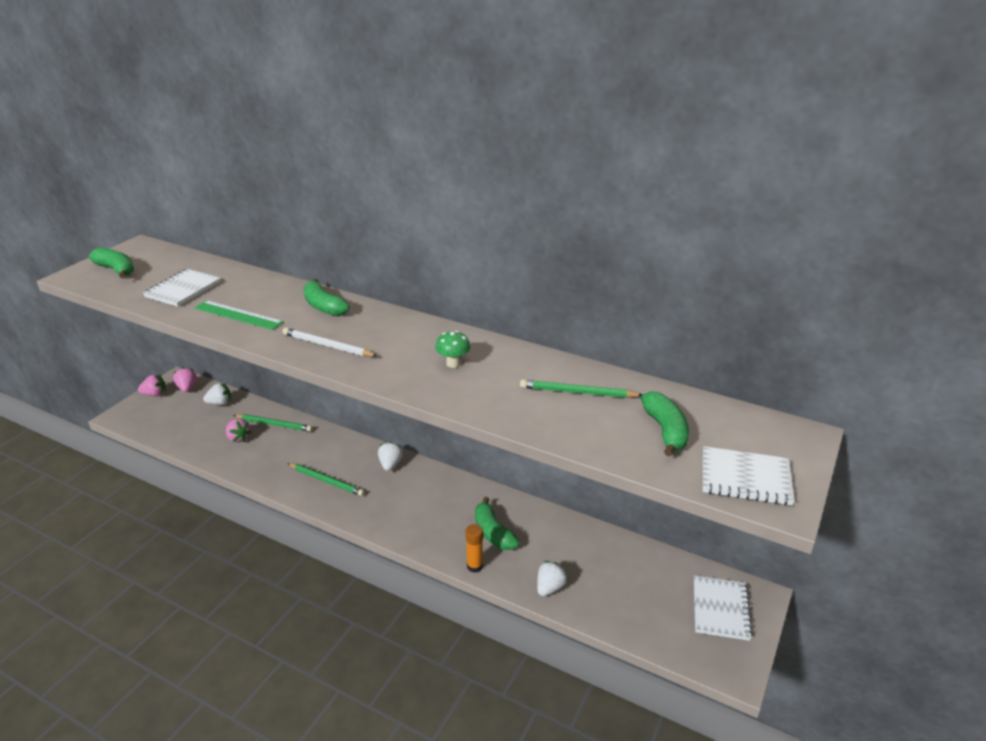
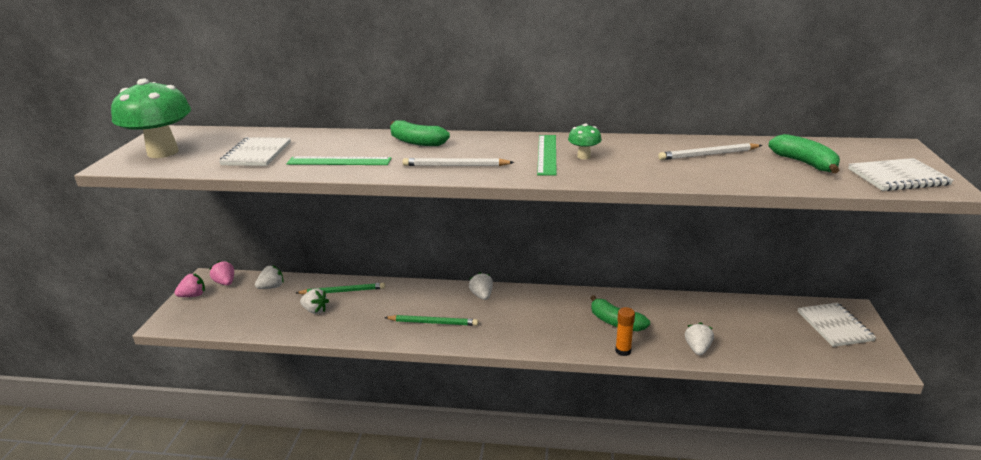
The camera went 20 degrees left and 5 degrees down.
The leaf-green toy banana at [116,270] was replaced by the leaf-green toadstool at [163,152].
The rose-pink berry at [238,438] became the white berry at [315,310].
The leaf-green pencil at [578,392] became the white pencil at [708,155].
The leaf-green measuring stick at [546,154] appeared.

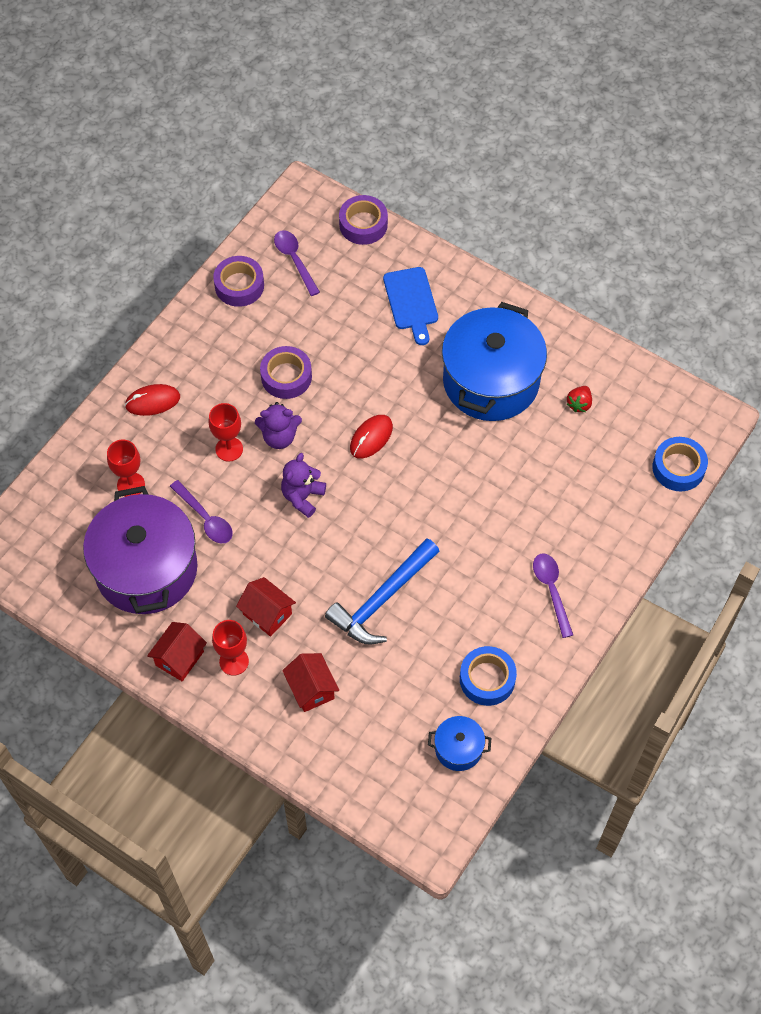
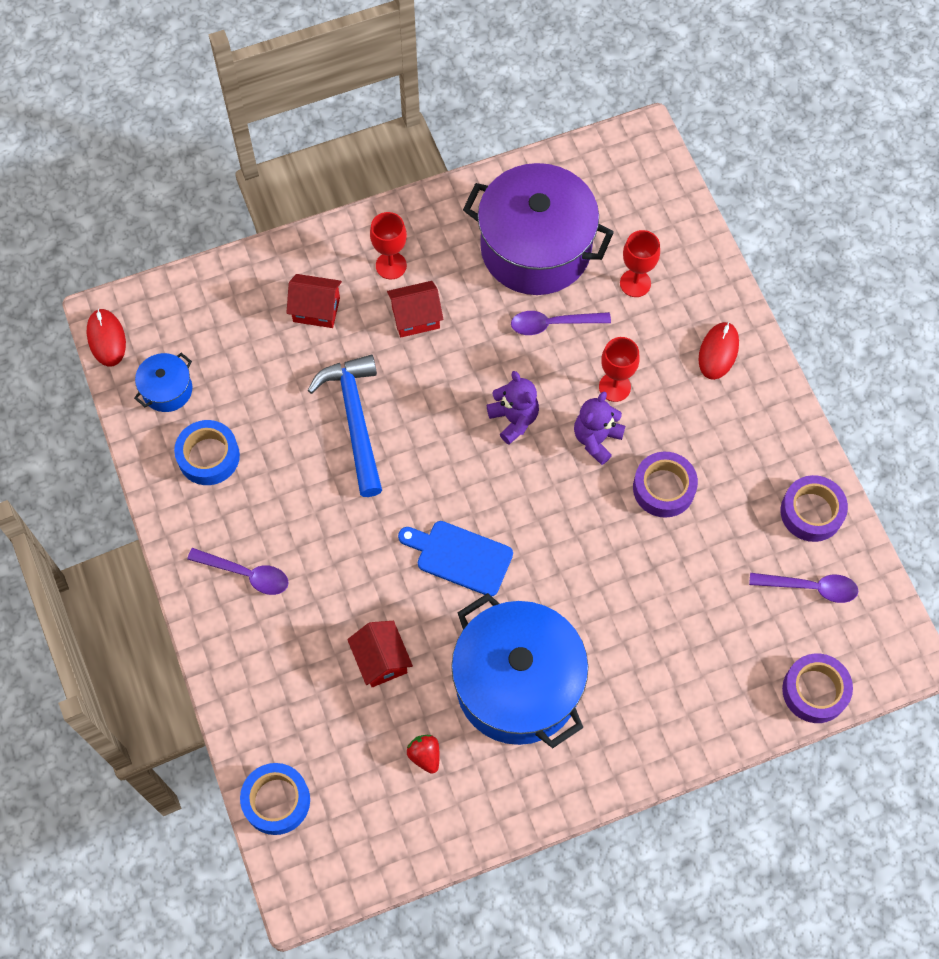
The camera went 125 degrees right and 5 degrees up.
The crimson house moved from [179,658] to [381,660].
The crimson mouse moved from [371,437] to [106,339].
The cobalt cutting board moved from [411,302] to [460,557].

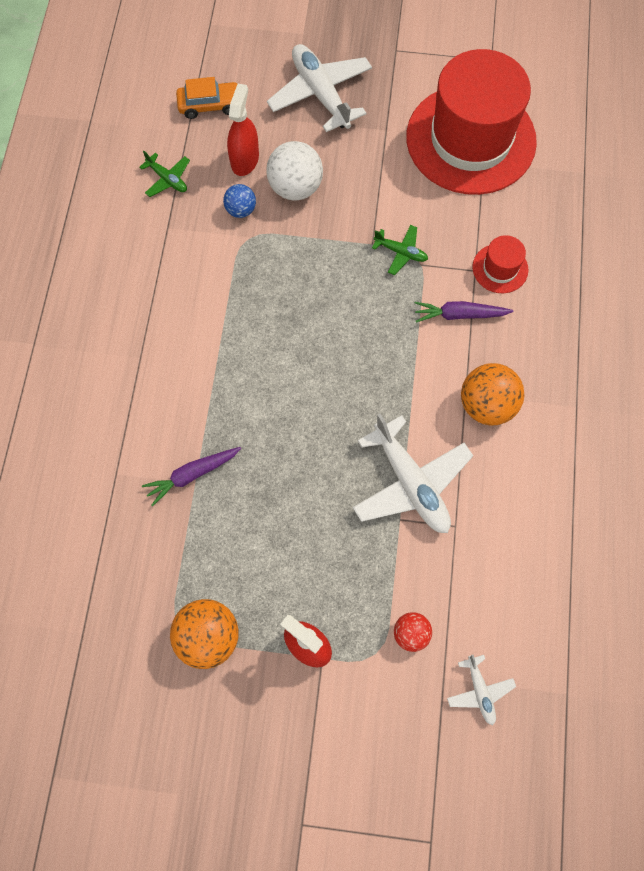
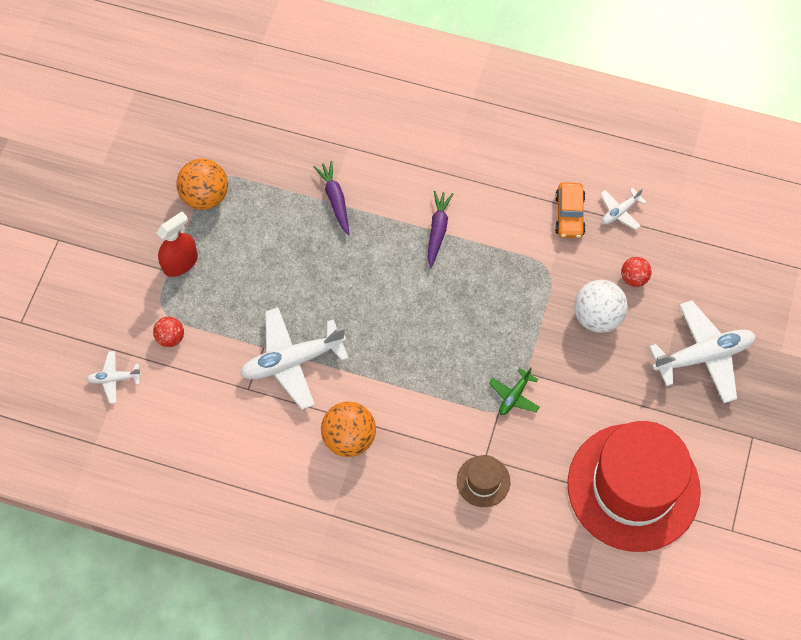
The camera went 100 degrees right and 5 degrees down.
The leaf-green toy plane at [167,179] became the white toy plane at [620,211].
The orange-coloured toy car moved from [210,105] to [569,215].
The cobalt sphere at [241,210] disappeared.
The crimson spray bottle at [244,159] was replaced by the crimson sphere at [634,278].
The purple toy carrot moved from [459,315] to [437,230].
The crimson top hat at [500,268] became the brown top hat at [483,481].

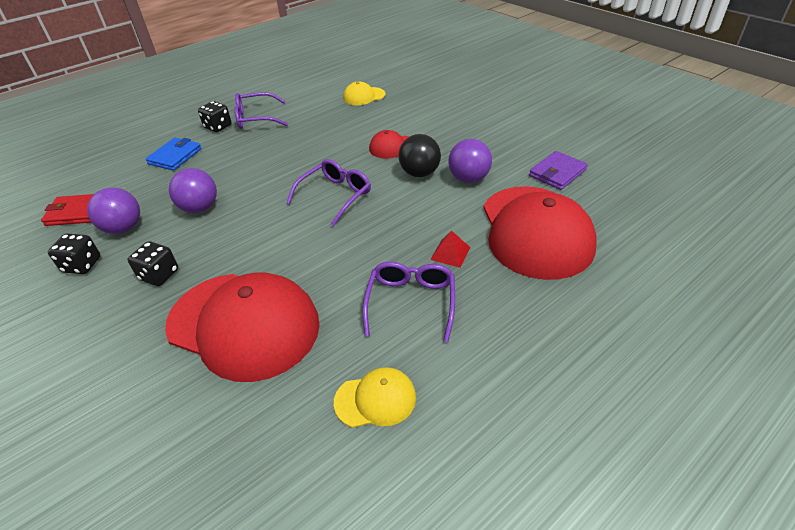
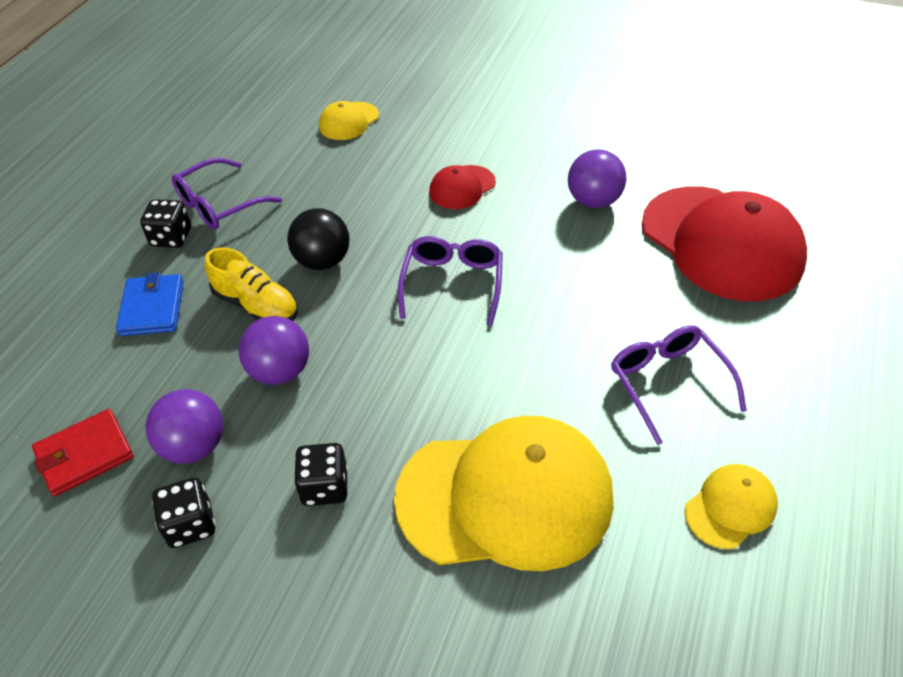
The camera went 30 degrees left and 5 degrees up.
The crimson baseball cap at [244,324] became the bright yellow baseball cap at [505,497].
The jet-black sphere moved from [419,173] to [323,261].
The crimson pyramid at [450,253] disappeared.
The purple wallet at [557,173] disappeared.
The bright yellow sneaker at [256,305] appeared.

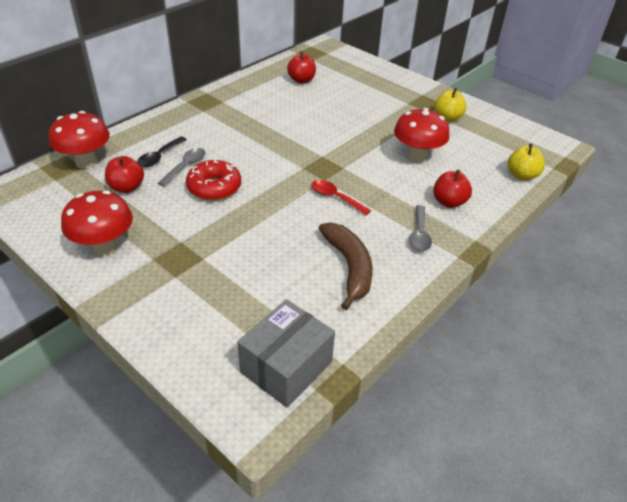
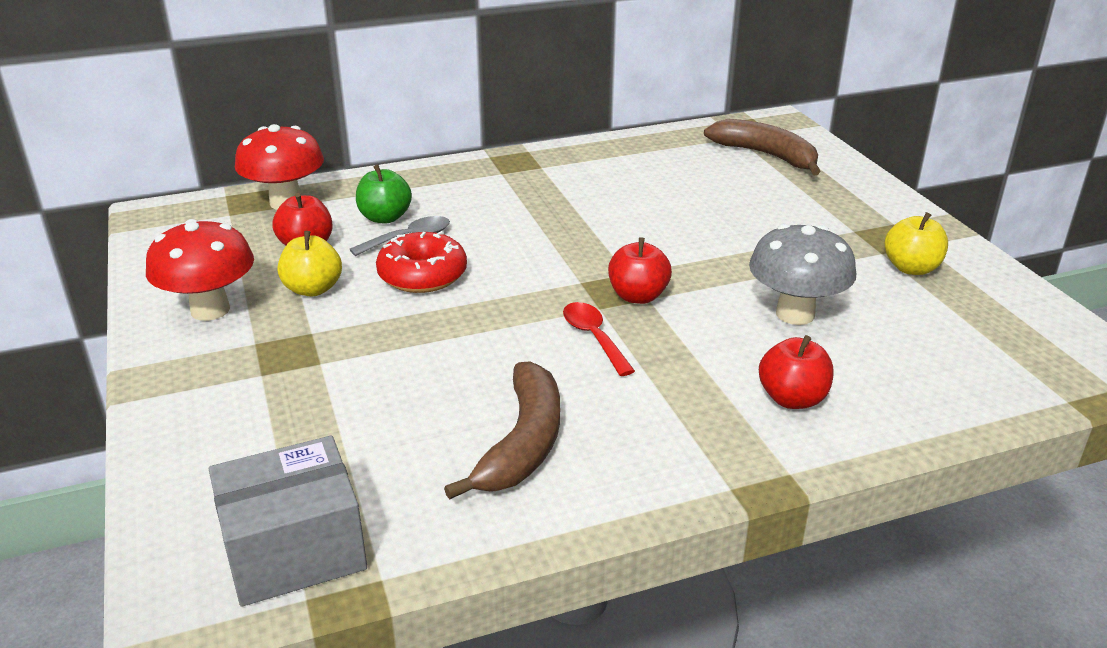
The camera went 30 degrees right and 10 degrees down.
The jet-black teaspoon at [159,157] was replaced by the leaf-green apple fruit at [385,218].
The crimson apple fruit moved from [301,80] to [638,296].
The crimson toadstool at [417,157] became the gray toadstool at [795,314].
The gray teaspoon at [419,234] disappeared.
The bright yellow apple fruit moved from [521,175] to [313,289].
The brown toy banana at [766,155] appeared.

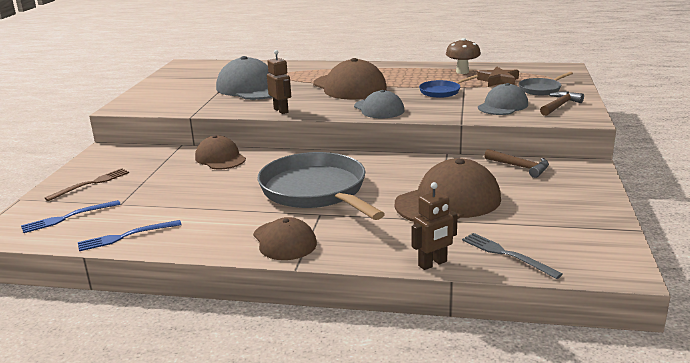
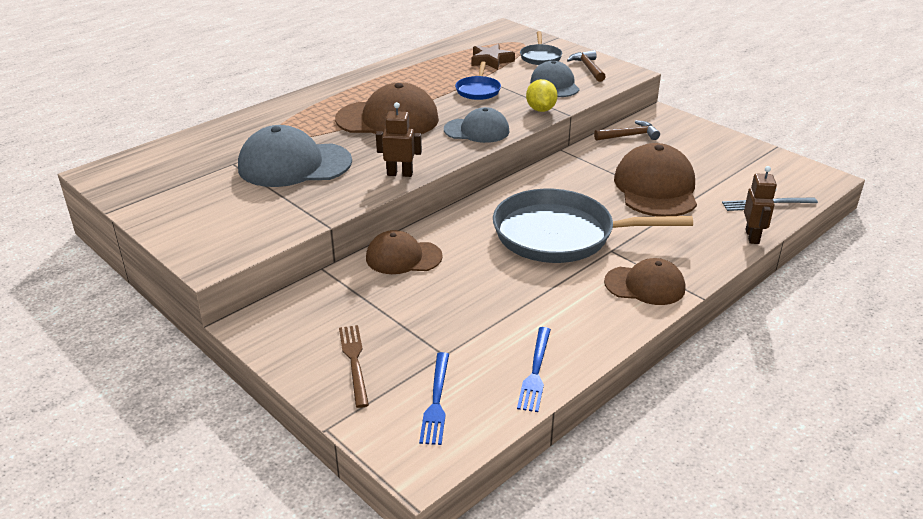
The camera went 55 degrees left and 10 degrees up.
The brown toadstool at [462,72] disappeared.
The bright yellow lemon at [540,109] appeared.

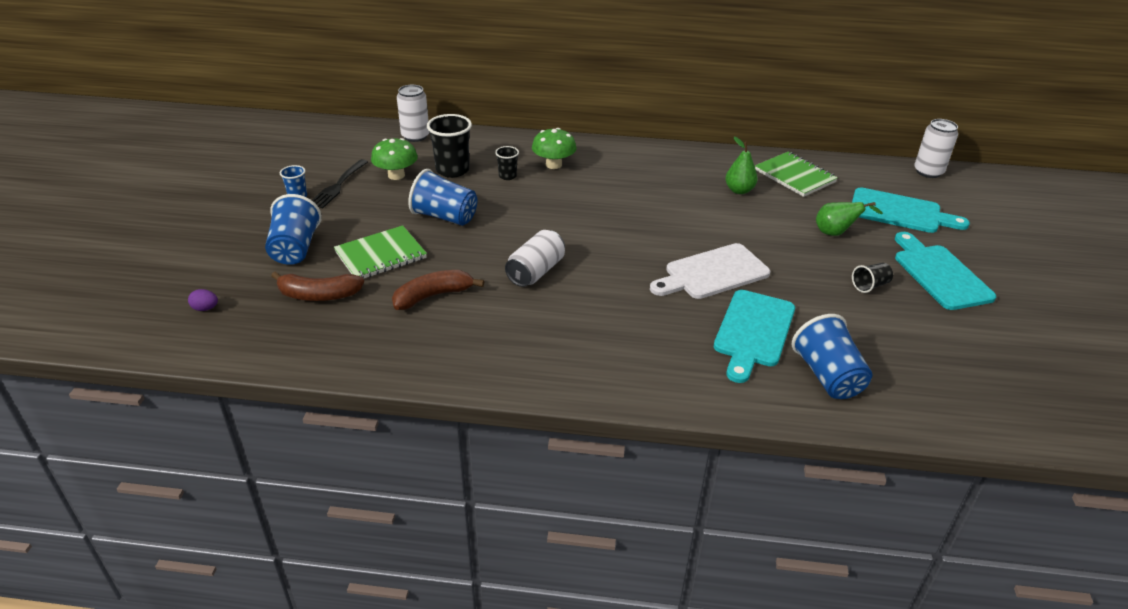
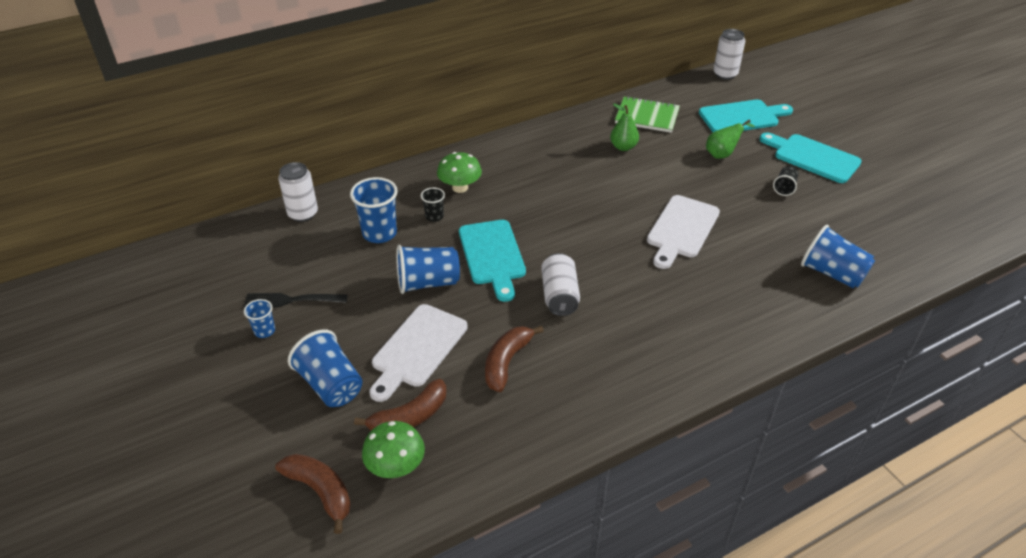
The camera went 35 degrees left and 5 degrees up.
The purple toy egg at [205,308] was replaced by the brown toy banana at [320,491].
The jet-black dinner fork at [338,186] turned 105 degrees clockwise.
The leaf-green notepad at [381,255] was replaced by the white cutting board at [417,349].
The leaf-green toadstool moved from [396,175] to [396,466].
The jet-black beaker at [452,170] became the cobalt beaker at [379,233].
The turquoise cutting board moved from [753,332] to [492,255].

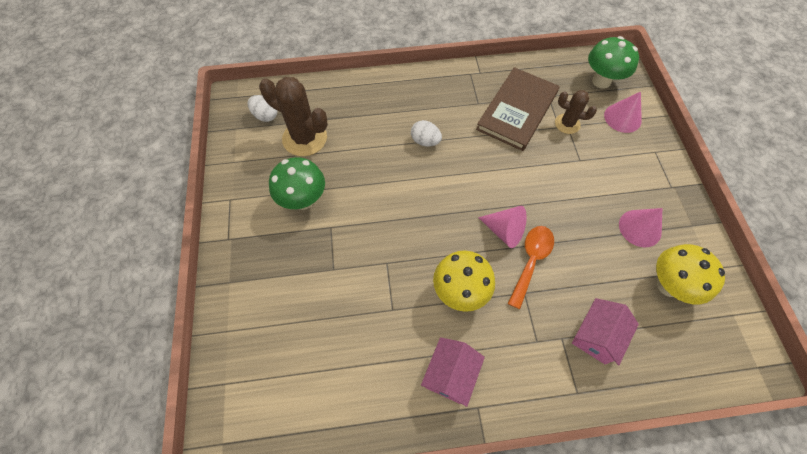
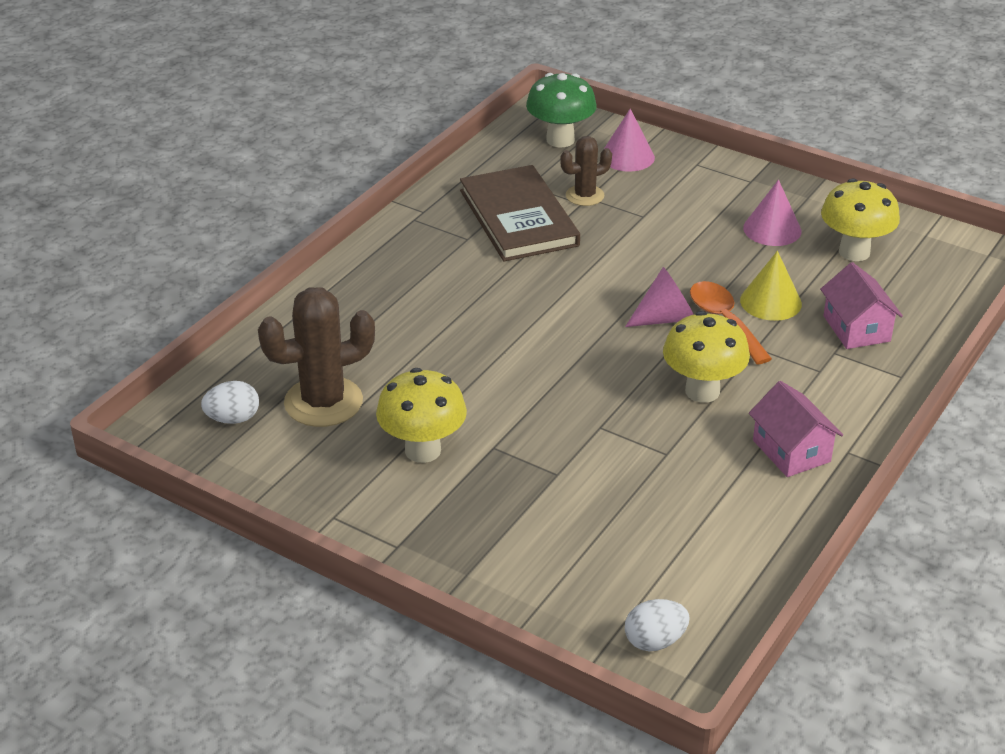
The camera went 50 degrees left and 25 degrees down.
The leaf-green toadstool at [303,200] became the bright yellow toadstool at [423,450].
The white toy egg moved from [425,141] to [655,641].
The bright yellow solid cone at [770,302] appeared.

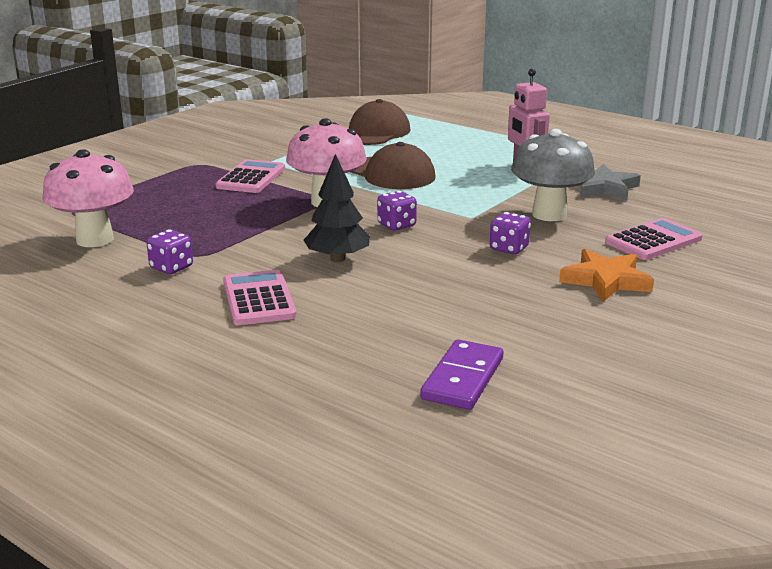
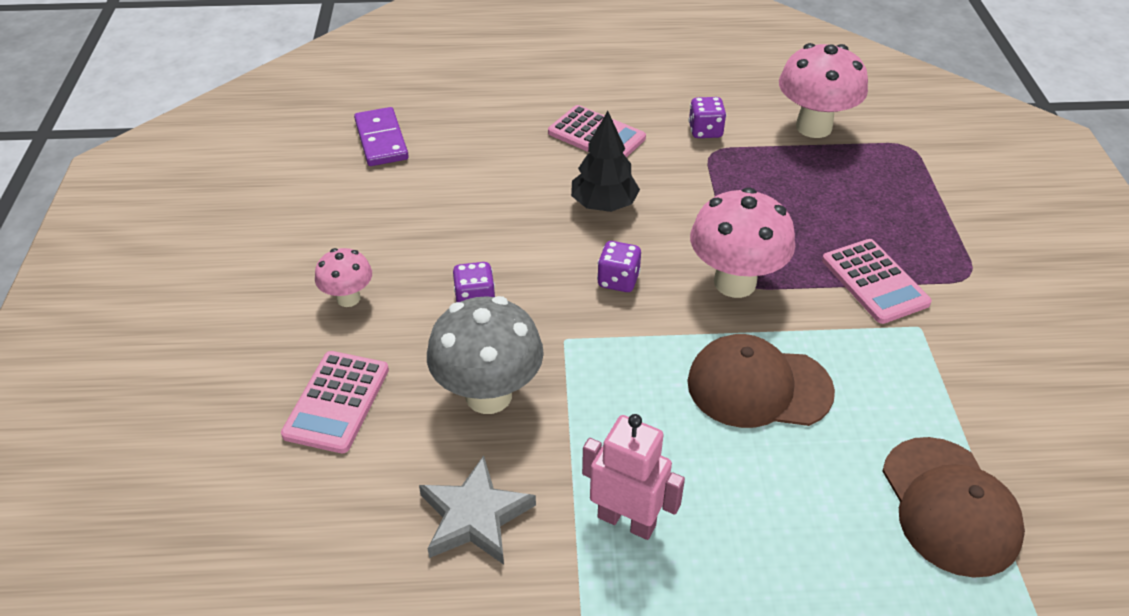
The camera went 140 degrees right and 20 degrees up.
The orange-coloured star at [605,280] was replaced by the rose-pink toadstool at [348,298].

